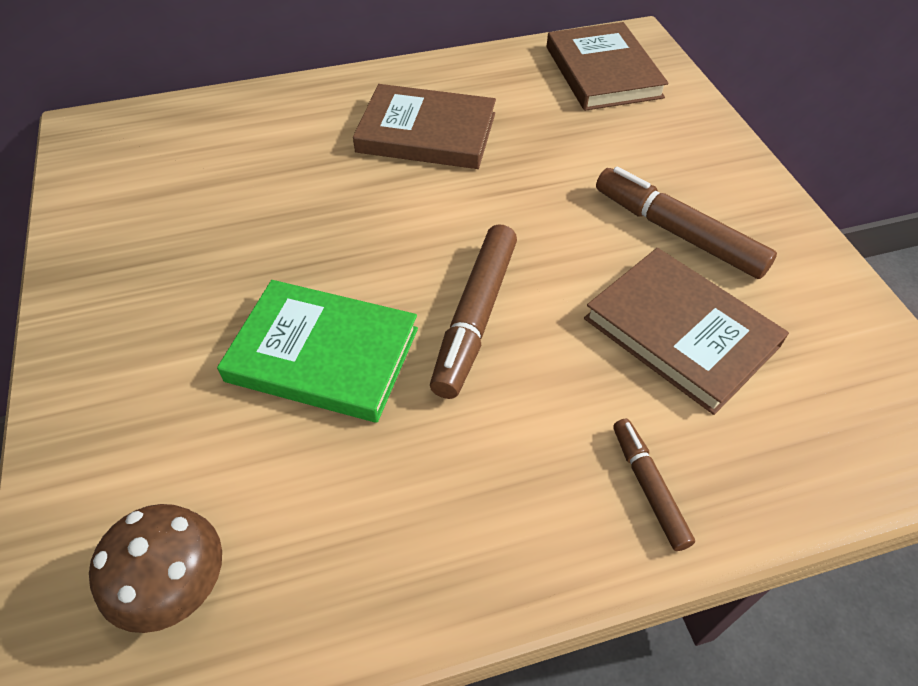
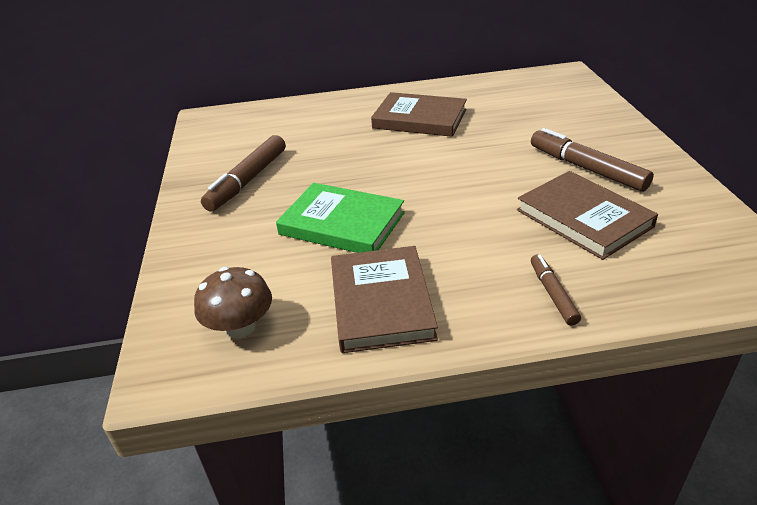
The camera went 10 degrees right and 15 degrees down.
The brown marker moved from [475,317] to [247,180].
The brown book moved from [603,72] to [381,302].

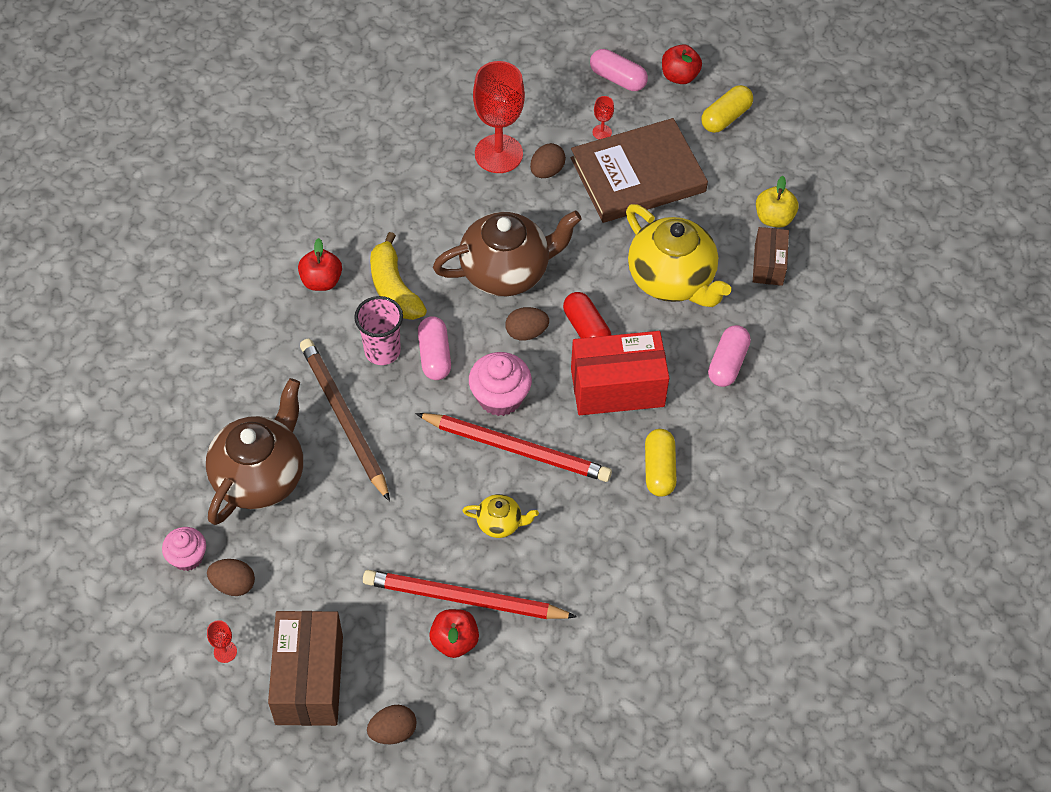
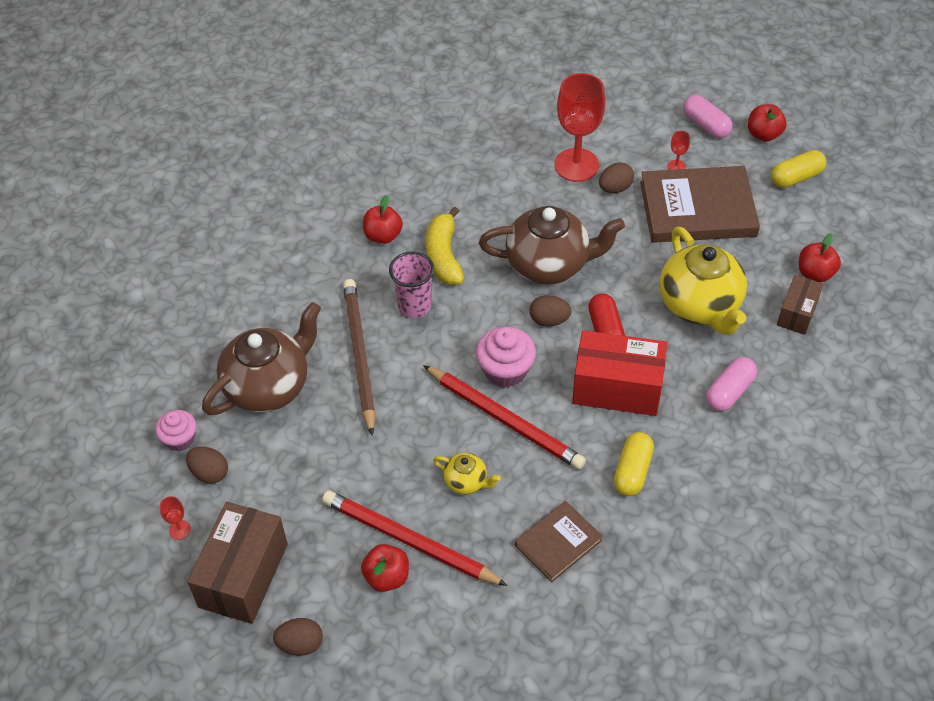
The camera went 20 degrees right and 5 degrees down.
The rose-pink capsule at [434,355] disappeared.
The bright yellow apple fruit at [774,218] became the crimson apple fruit at [815,273].
The brown book at [558,543] appeared.

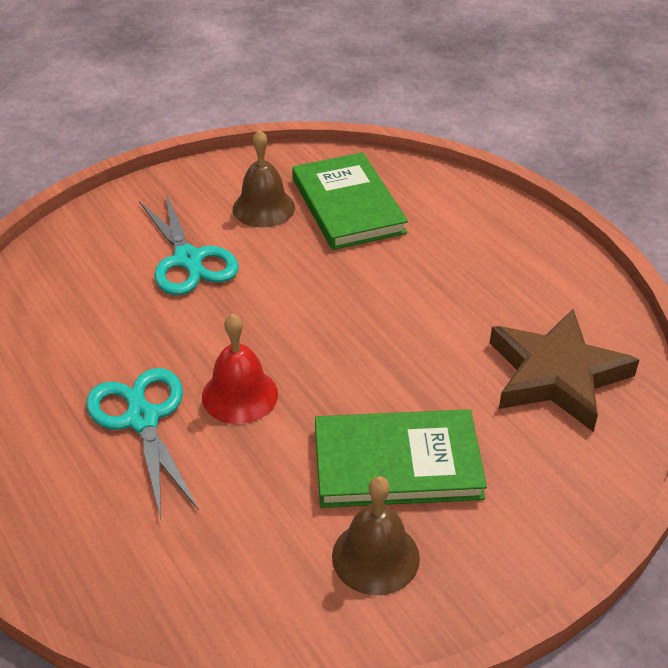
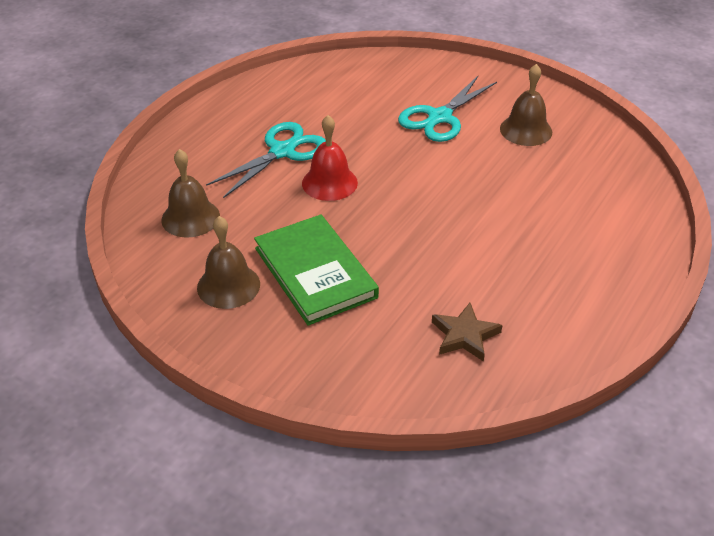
The camera went 65 degrees right and 0 degrees up.
The leaf-green book at [348,205] disappeared.
The brown star at [556,375] changed to 0.54 times the size.
The brown bell at [190,218] appeared.

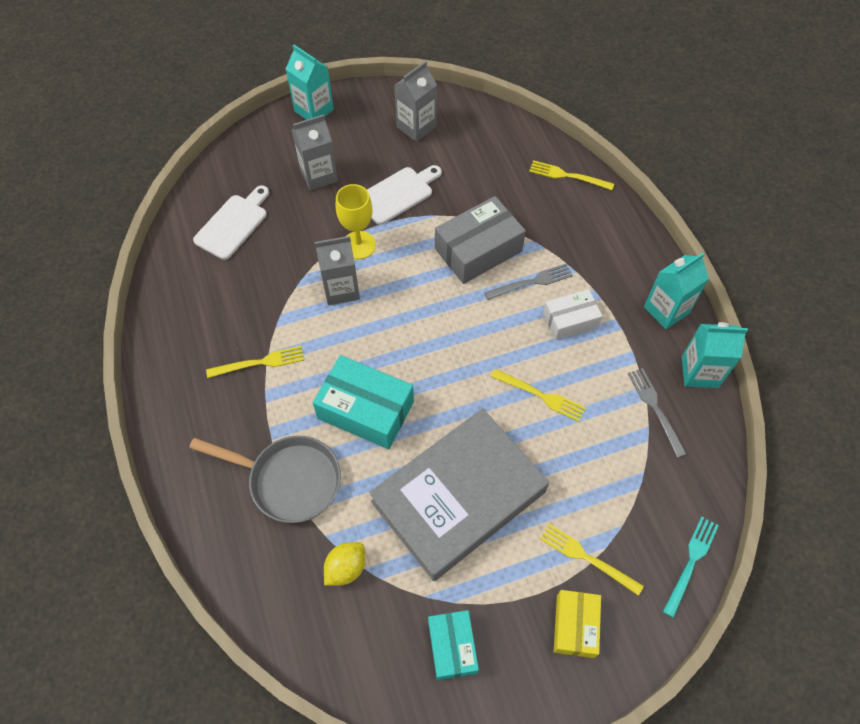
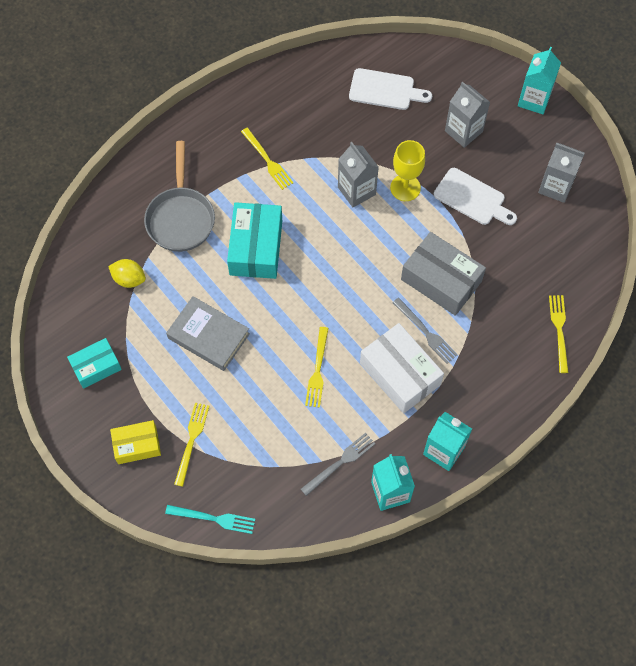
The camera went 70 degrees right and 5 degrees up.
The gray book at [458,497] changed to 0.58 times the size.
The white box at [570,320] changed to 1.62 times the size.

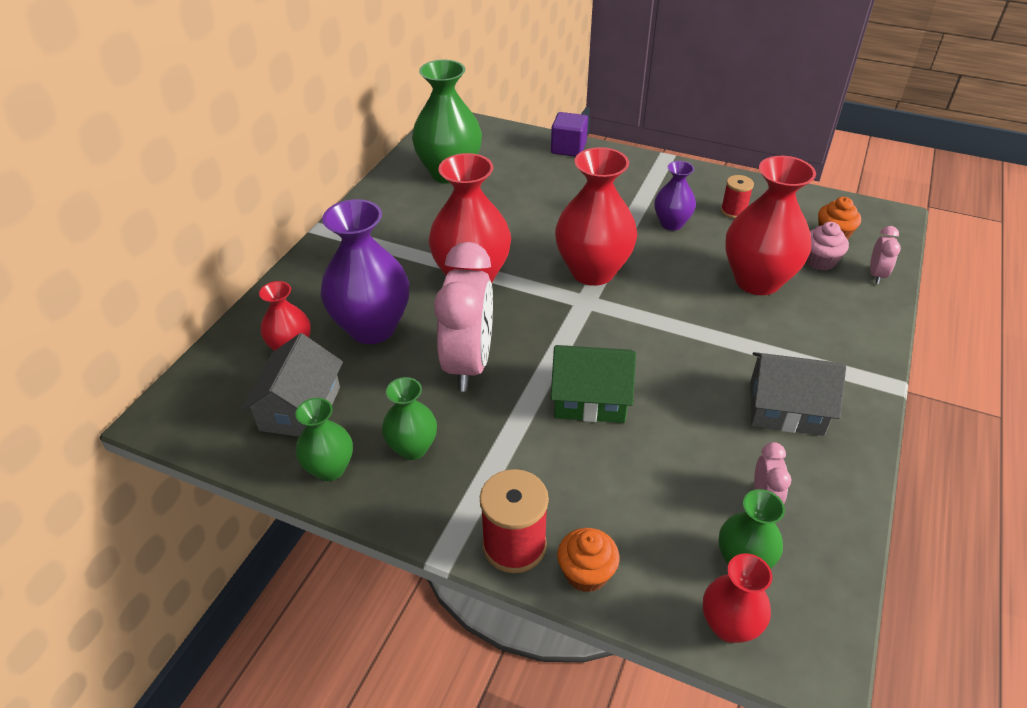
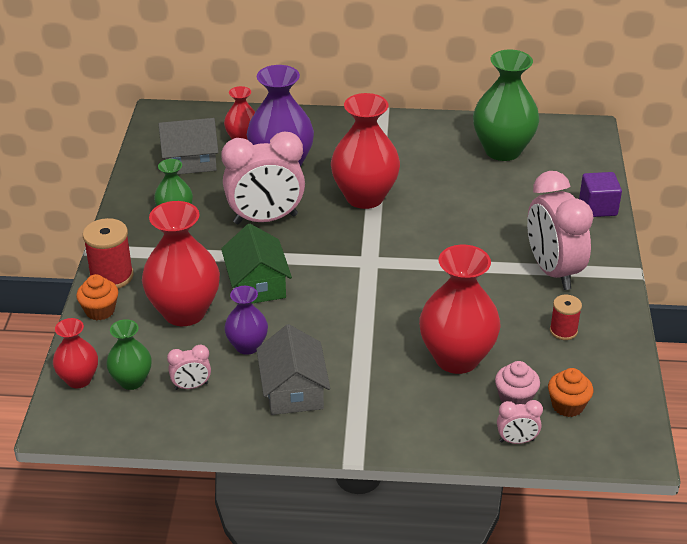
The camera went 70 degrees right and 5 degrees down.
The leaf-green vase at [330,468] disappeared.
The crimson vase moved from [592,271] to [184,312].
The purple vase moved from [671,223] to [247,346].
The rose-pink clock at [553,271] appeared.

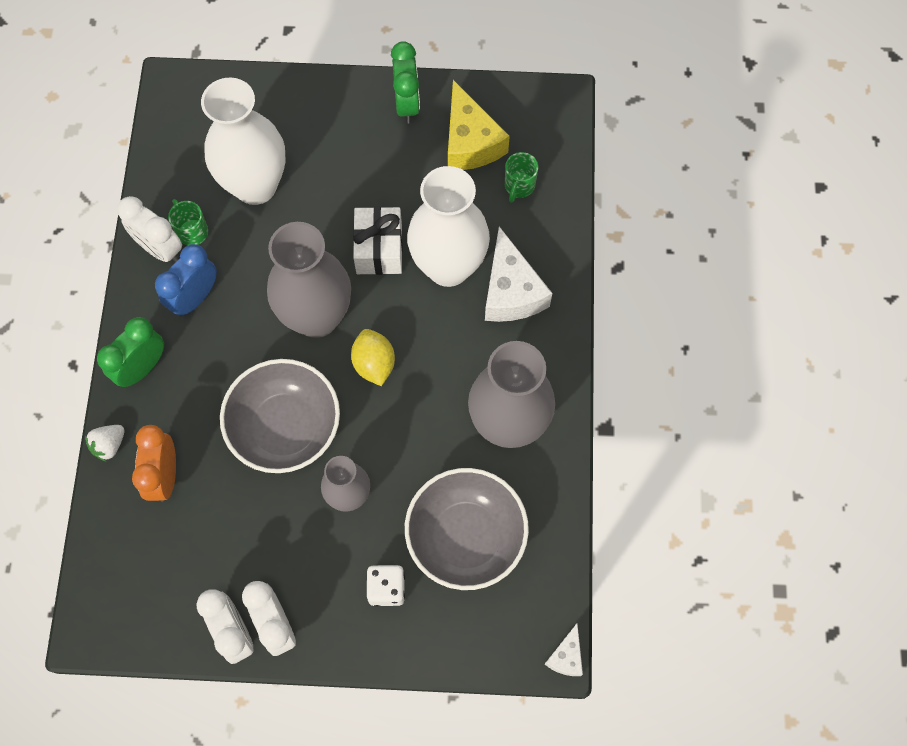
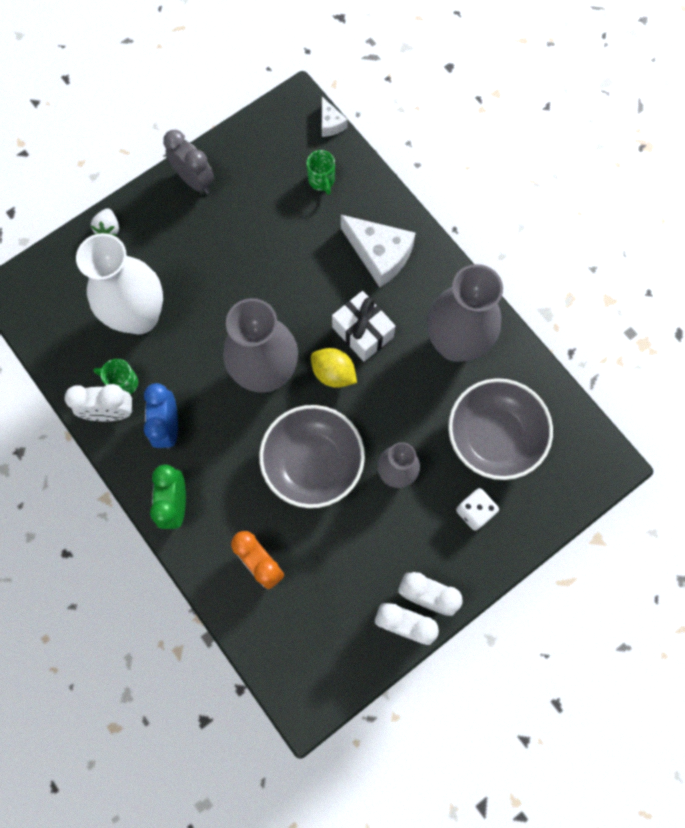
The camera went 40 degrees left and 5 degrees up.
The white berry moved from [109,445] to [109,229].
The white wrapped gift moved from [379,249] to [362,332].
The leaf-green clock at [407,104] became the gray clock at [195,180].
The white vase at [448,267] disappeared.
The bright yellow piece of cheese at [470,142] disappeared.
The white piece of cheese moved from [566,656] to [330,123].

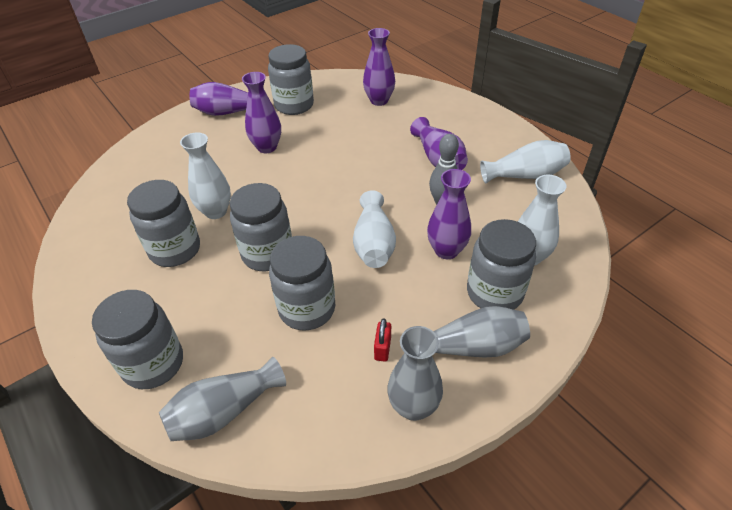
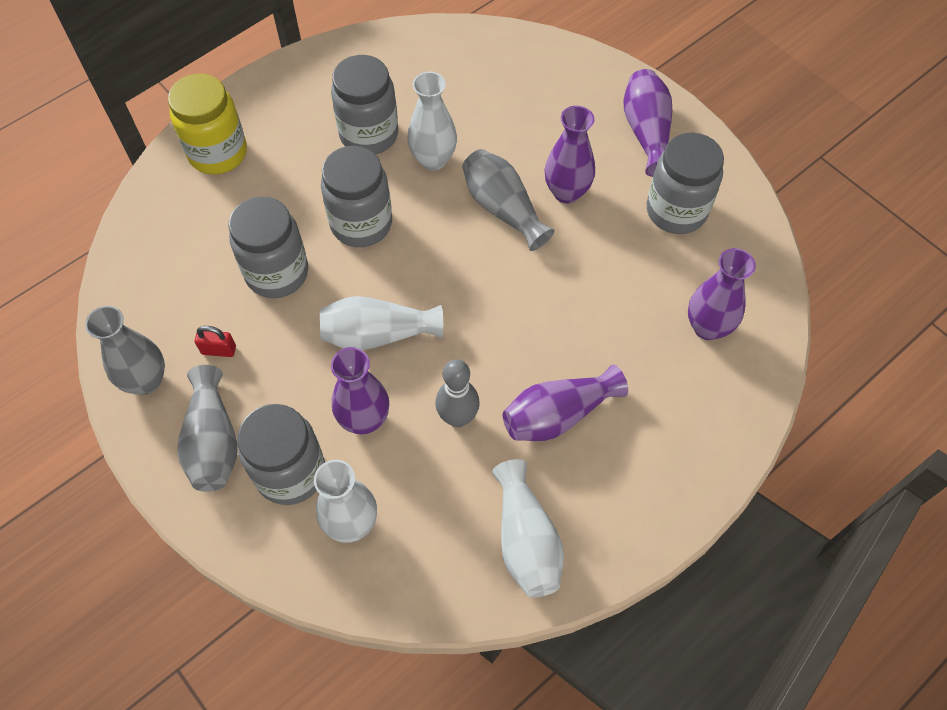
The camera went 85 degrees right and 15 degrees up.
The gray jam jar at [153,364] became the bright yellow jam jar at [218,153].
The gray vase moved from [224,411] to [503,209].

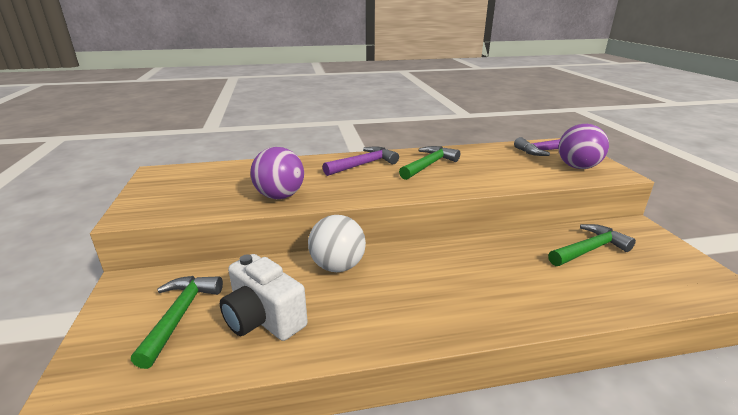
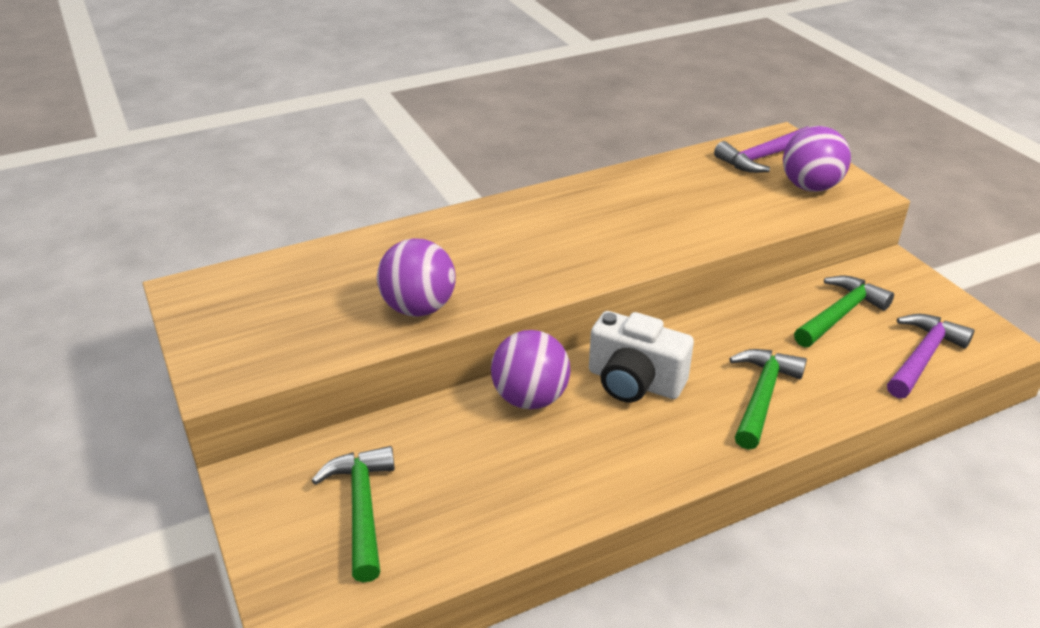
The camera went 15 degrees left and 10 degrees up.
The white photo camera moved from [263,319] to [634,382].
The white sphere at [337,266] became the purple sphere at [530,398].
The purple carpenter's hammer moved from [363,164] to [922,356].
The leaf-green carpenter's hammer moved from [429,165] to [762,396].

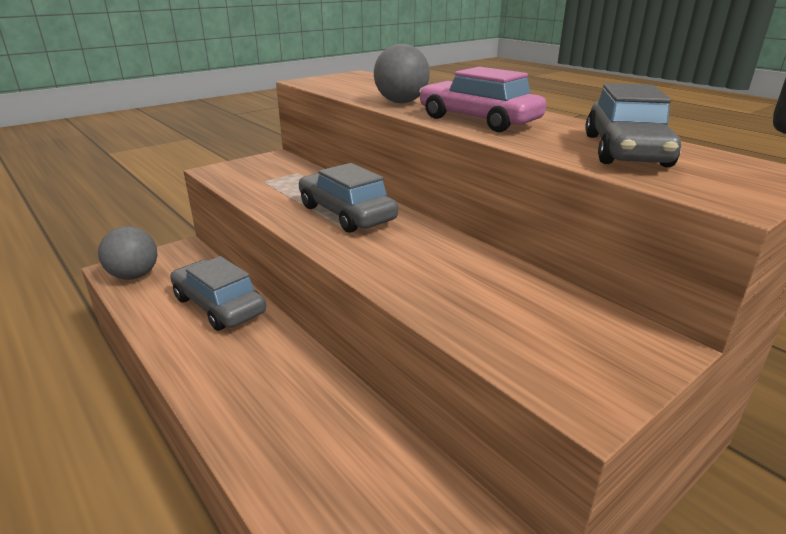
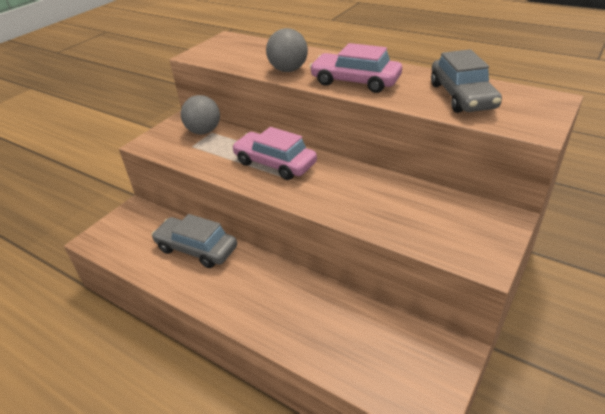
The camera went 15 degrees left and 10 degrees up.
The gray sphere moved from [134,275] to [204,131].
The gray toy car at [346,213] became the rose-pink toy car at [275,163].

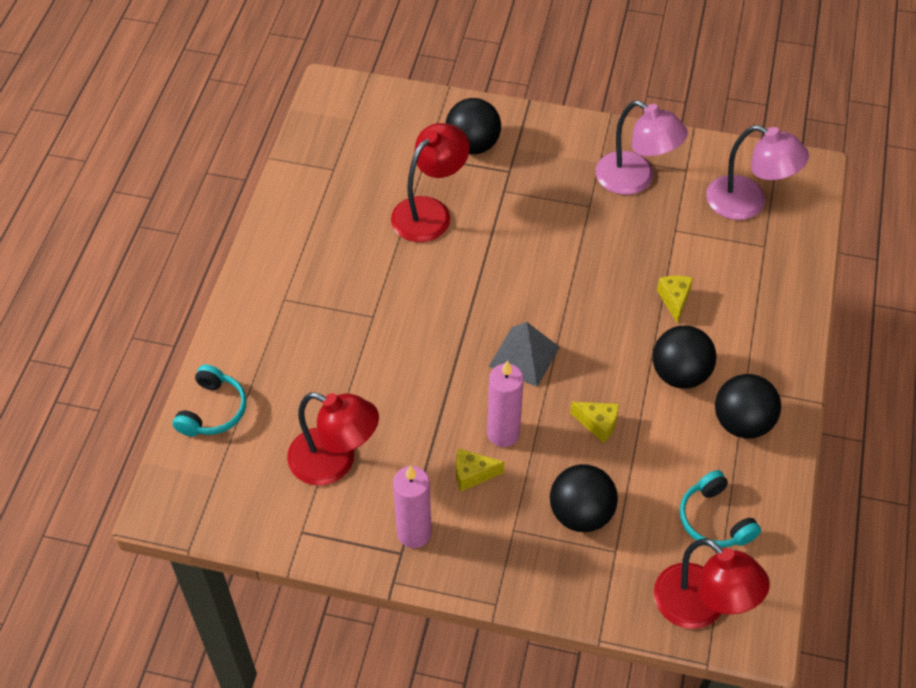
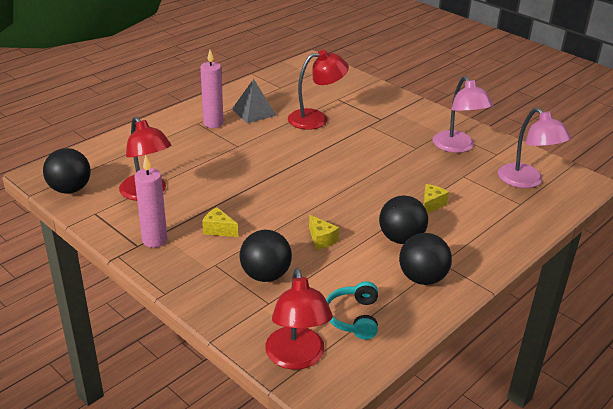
The camera went 30 degrees right and 20 degrees down.
The turquoise headphones at [213,410] disappeared.
The jet-black sphere moved from [473,145] to [70,189].
The rose-pink wax candle moved from [503,433] to [213,123].
The gray pyramid moved from [524,356] to [254,112].

